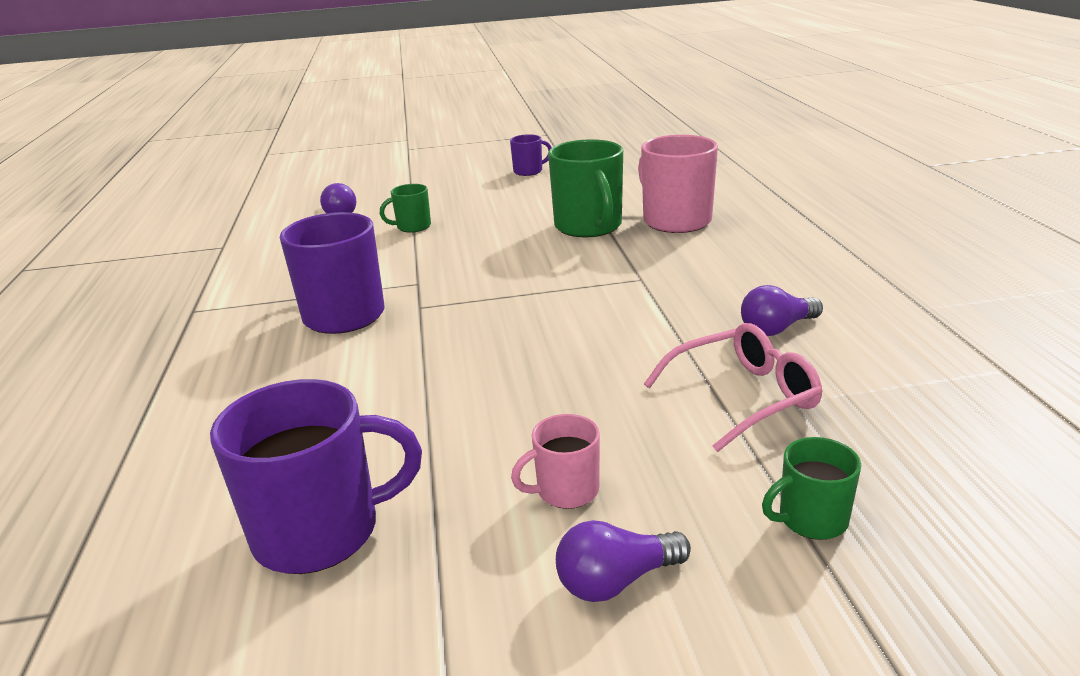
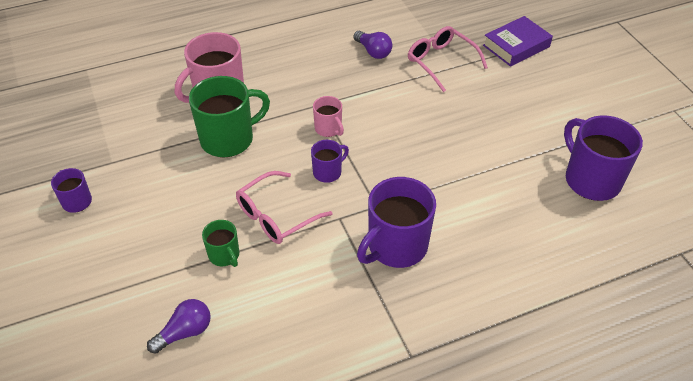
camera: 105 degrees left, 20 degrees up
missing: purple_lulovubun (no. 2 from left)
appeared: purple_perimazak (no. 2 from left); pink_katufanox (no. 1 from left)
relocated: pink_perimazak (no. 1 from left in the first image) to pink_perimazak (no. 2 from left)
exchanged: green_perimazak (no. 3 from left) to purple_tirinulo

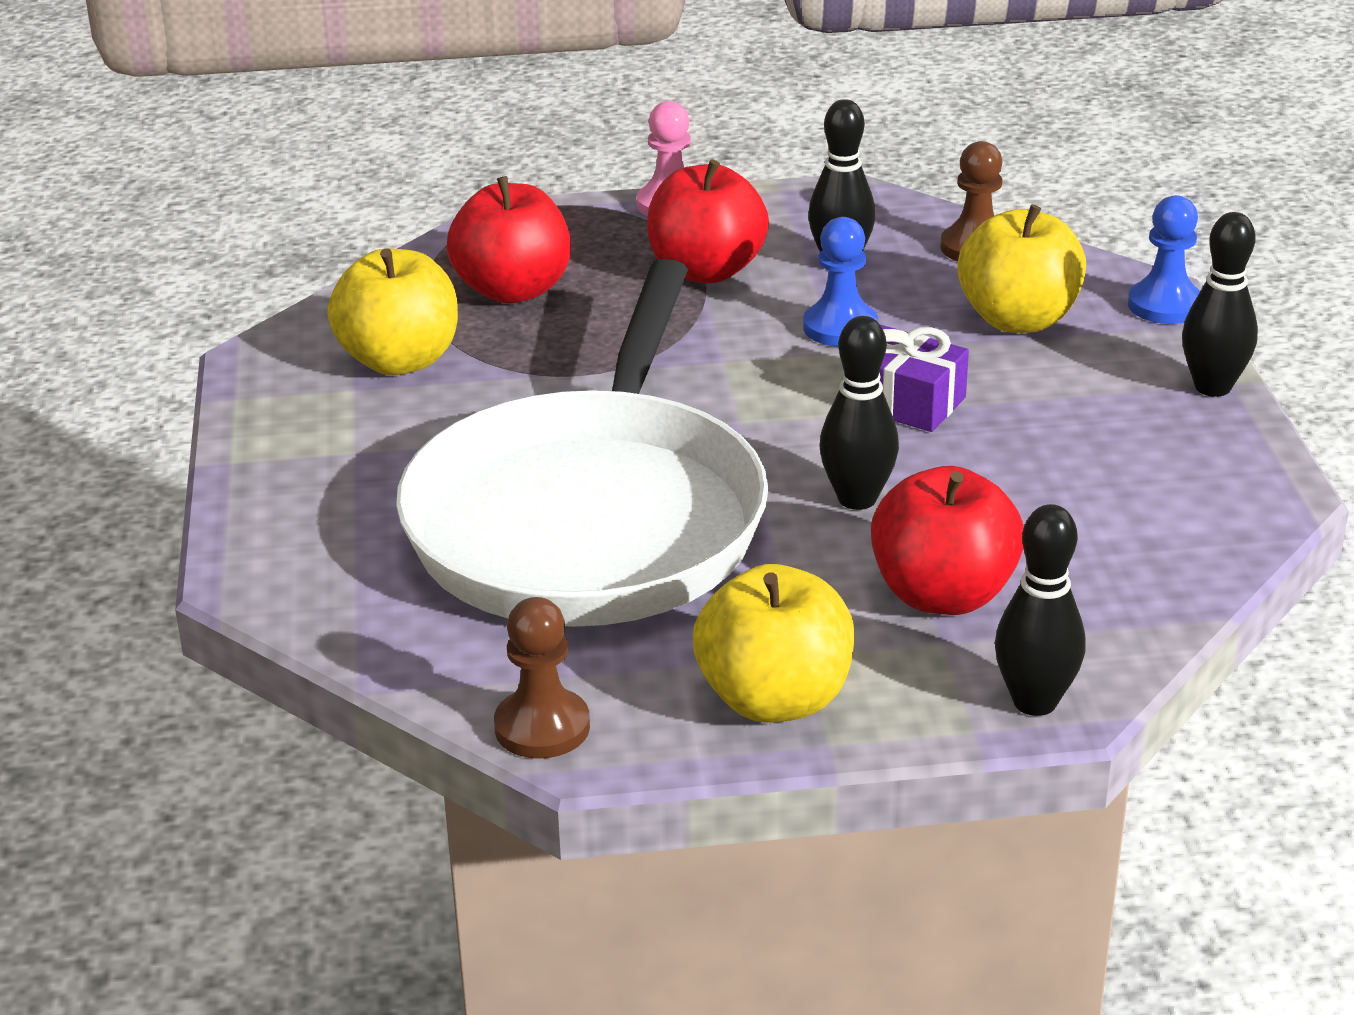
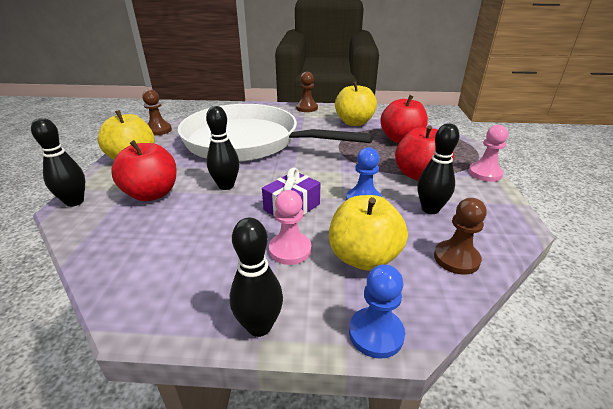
camera: 100 degrees right, 0 degrees up
appeared: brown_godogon (no. 2 from left); pink_godogon (no. 1 from left)

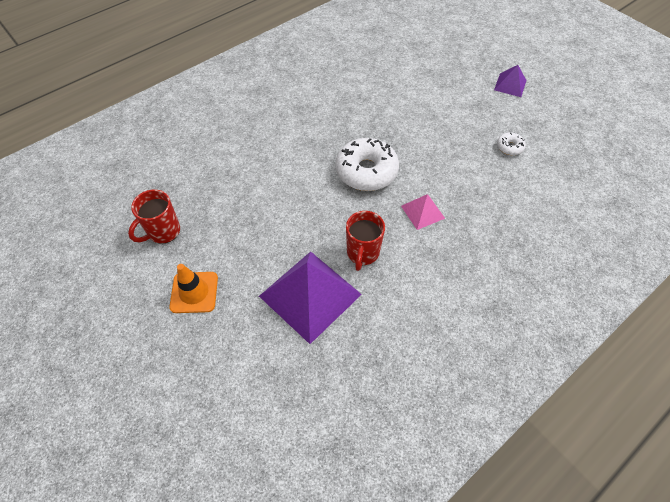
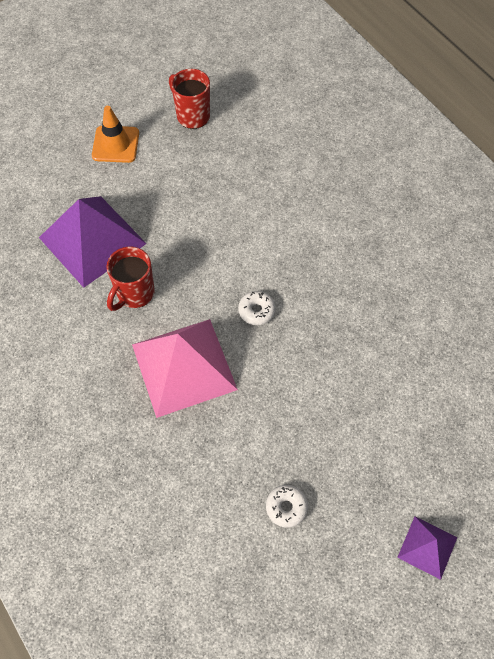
camera: 95 degrees right, 5 degrees up
spun: red_perimazak (no. 2 from left in the first image) 75 degrees counterclockwise
size: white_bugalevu (no. 1 from left) x0.46; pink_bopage x2.03

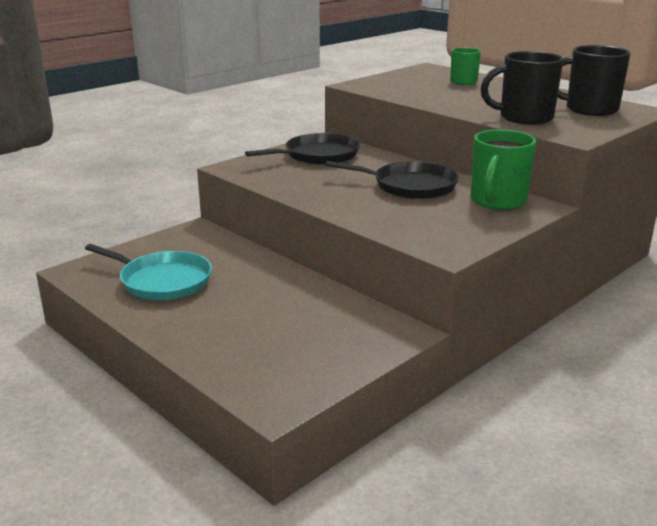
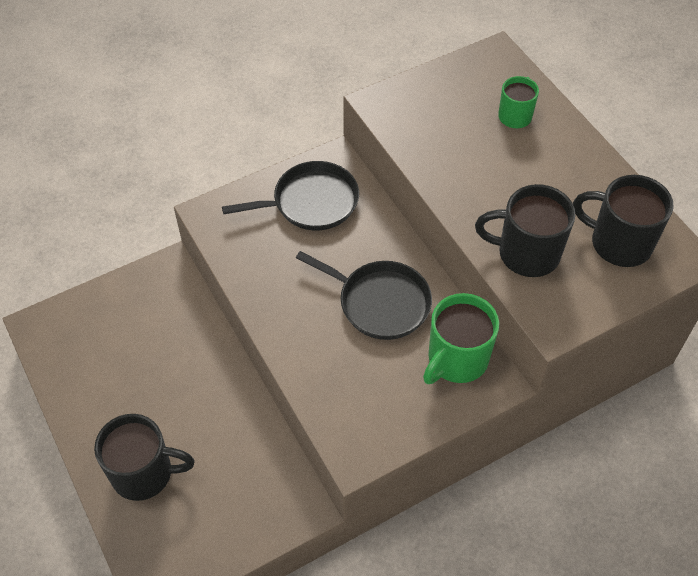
camera: 15 degrees right, 30 degrees up
missing: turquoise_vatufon
appeared: black_perimazak (no. 1 from left)

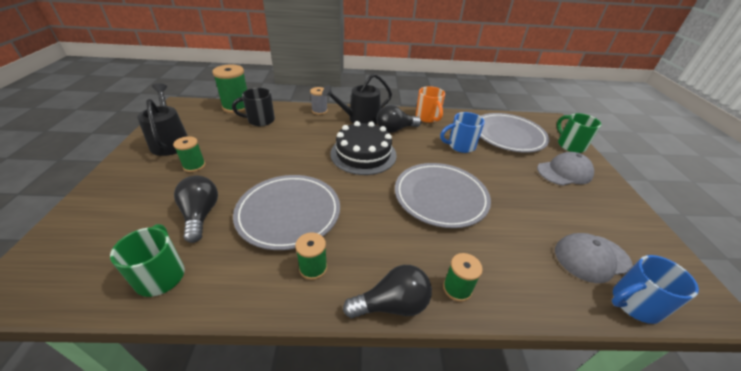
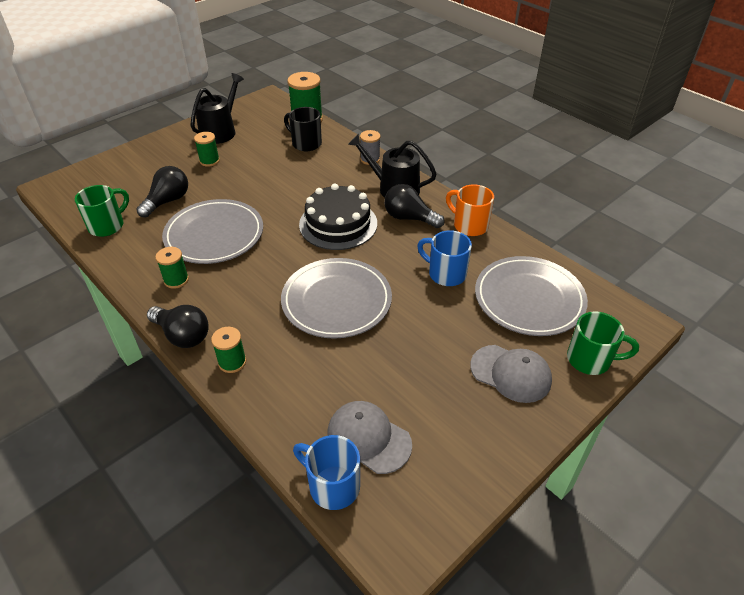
camera: 50 degrees right, 5 degrees up
spun: orange_perimazak 105 degrees clockwise; green_perimazak (no. 2 from left) 75 degrees clockwise

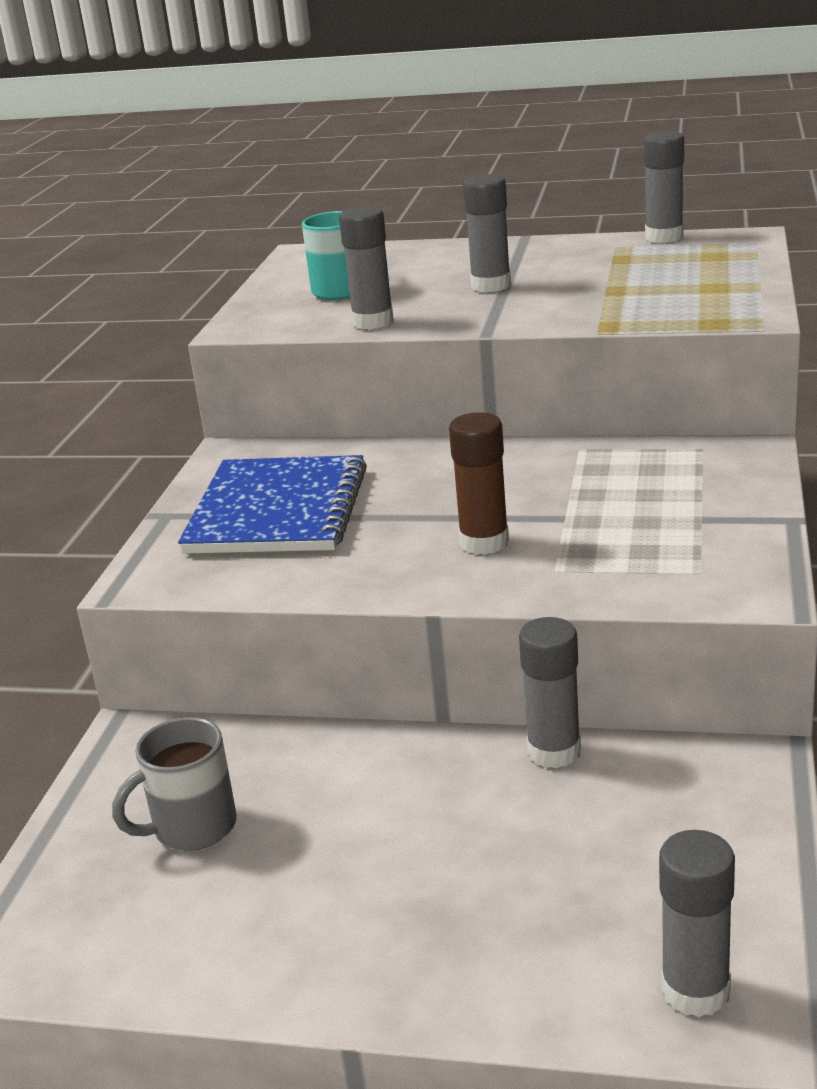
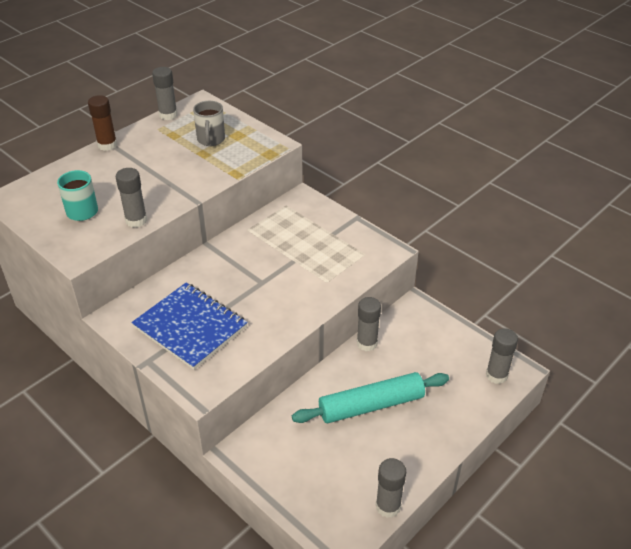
camera: 60 degrees left, 15 degrees up
appeared: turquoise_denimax
relocated: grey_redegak (no. 2 from left in the first image) to grey_redegak (no. 4 from left); brown_redegak; grey_perimazak

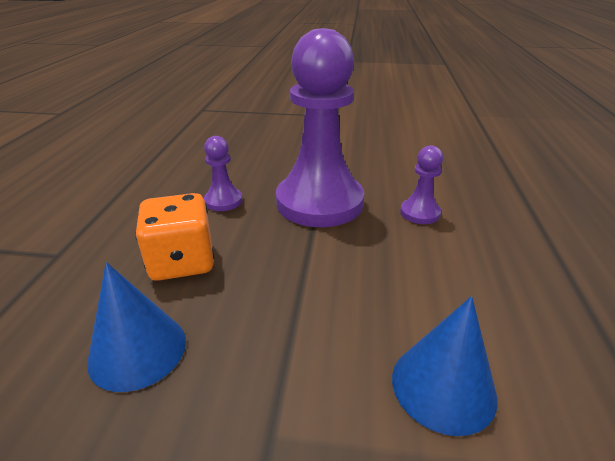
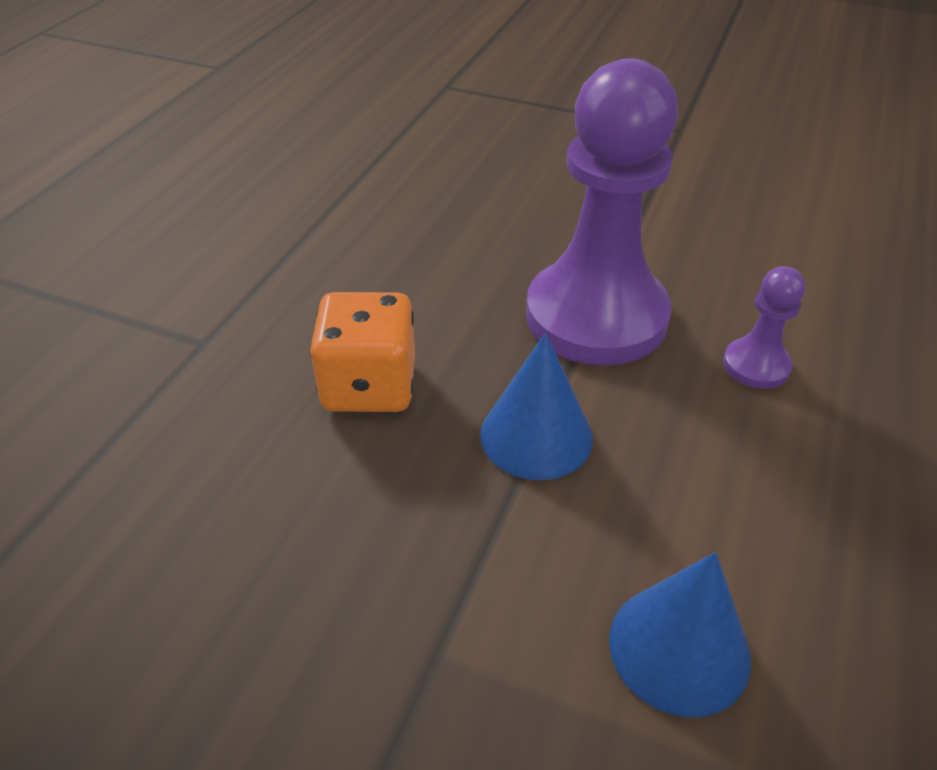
camera: 15 degrees right, 10 degrees up
missing: purple_godogon (no. 1 from left)
relocated: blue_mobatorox (no. 1 from left)

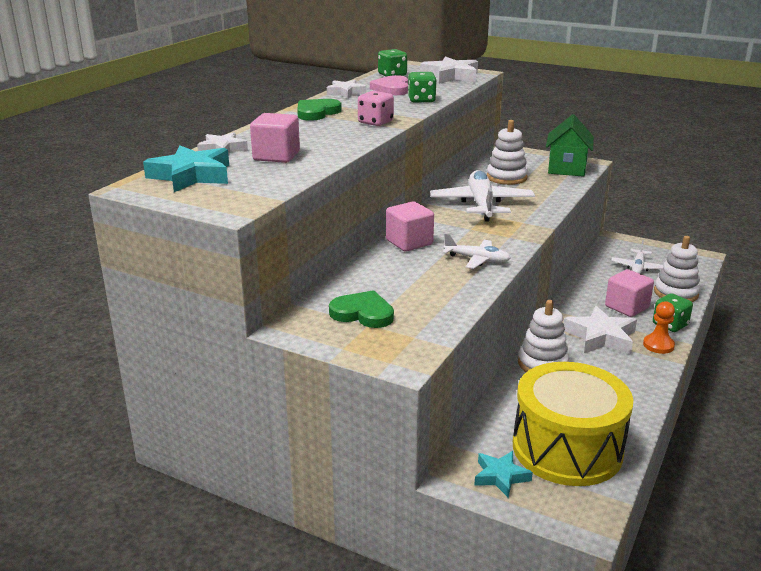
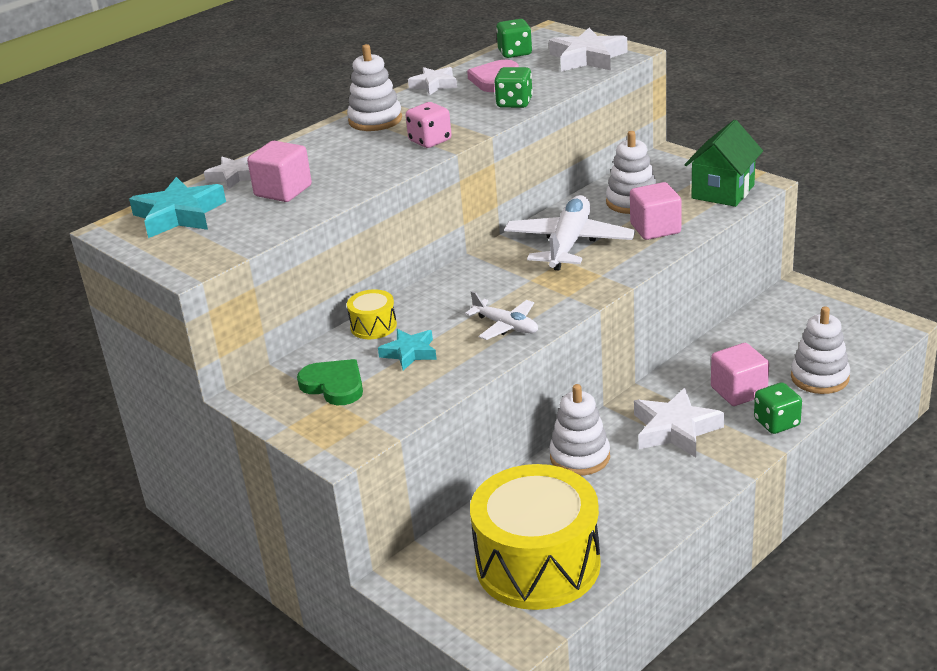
camera: 20 degrees right, 5 degrees up
missing: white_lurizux (no. 3 from left); orange_godogon
appeared: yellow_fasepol (no. 1 from left)
relocated: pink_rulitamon (no. 2 from left); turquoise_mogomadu (no. 2 from left)
exchanged: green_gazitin (no. 1 from left) to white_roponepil (no. 1 from left)

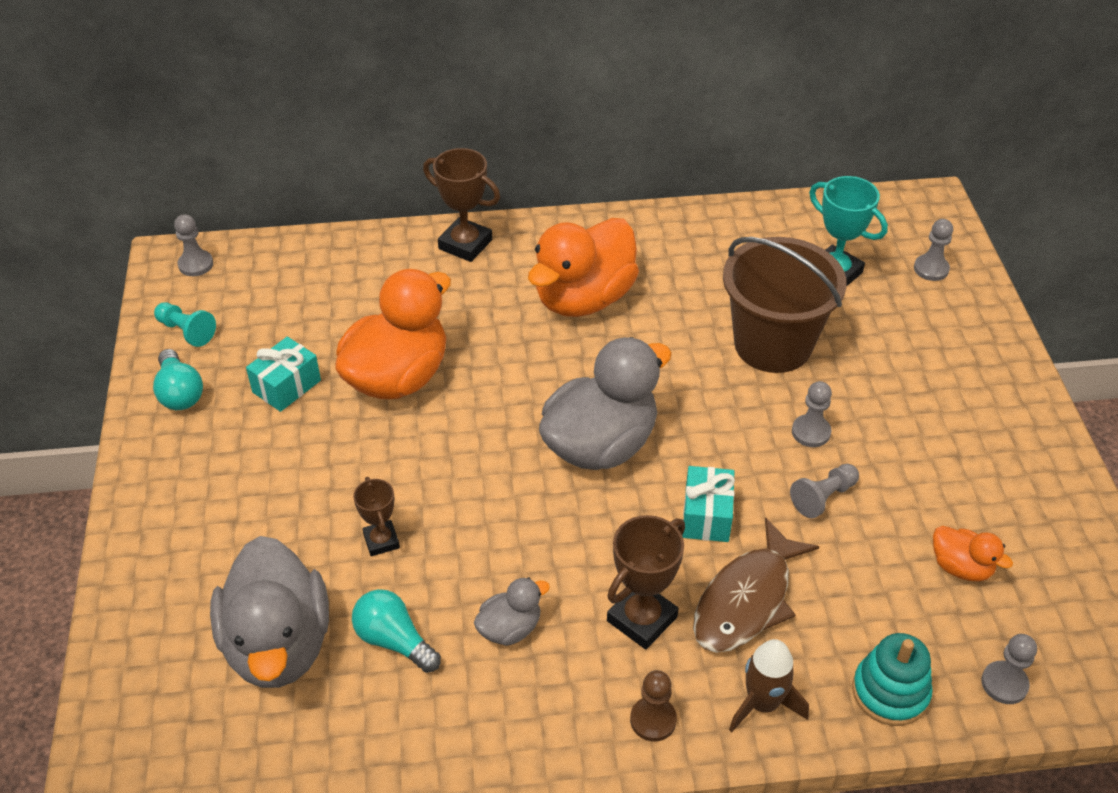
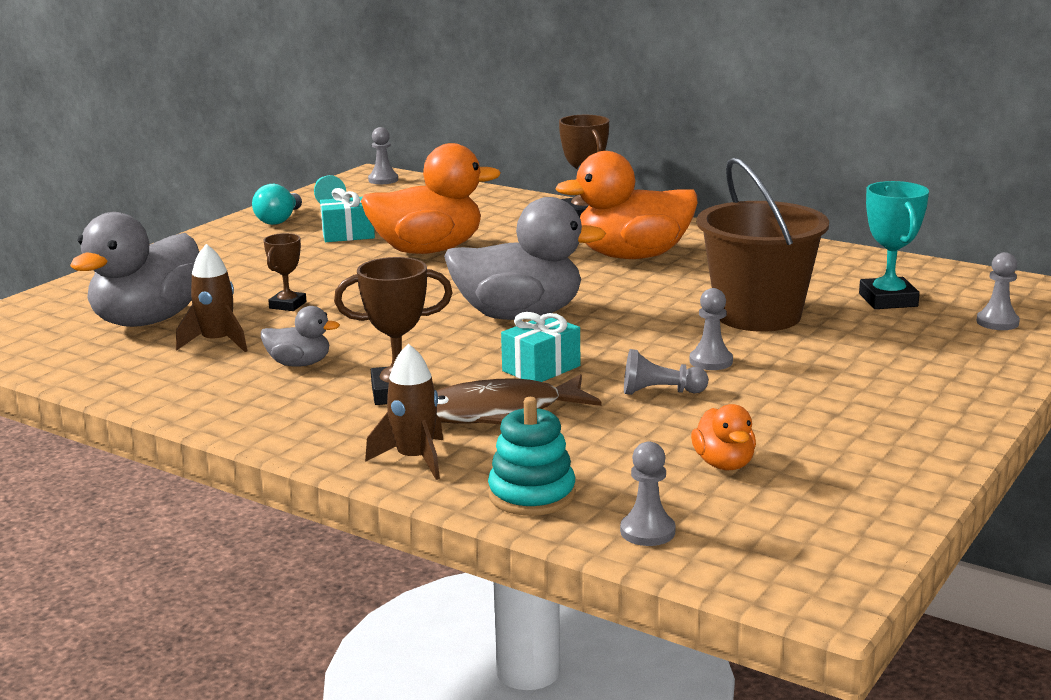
camera: 40 degrees right, 25 degrees down
missing: brown_godogon
exchanged: turquoise_lulovubun (no. 2 from left) to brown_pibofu (no. 1 from left)

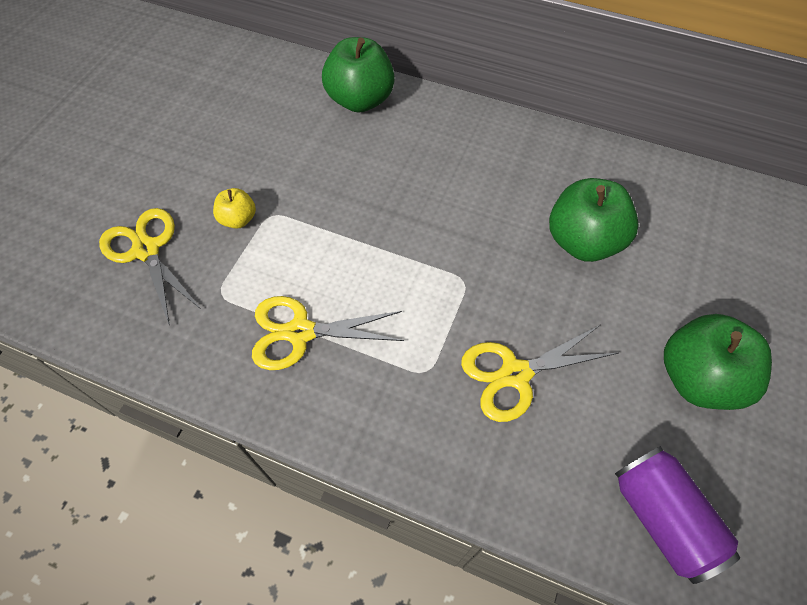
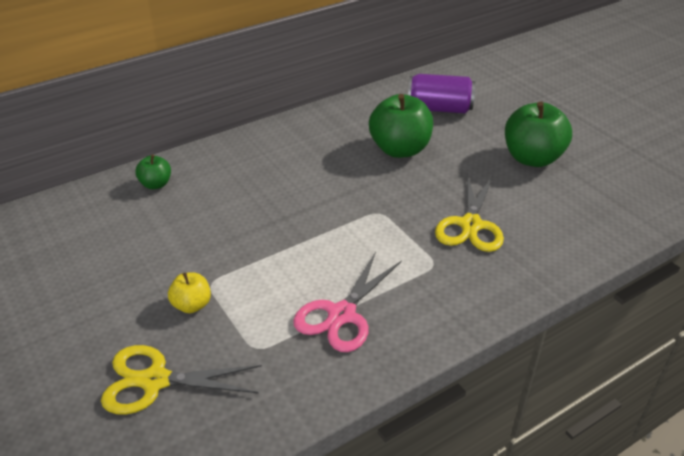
camera: 55 degrees left, 20 degrees down
relocated: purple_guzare
colour: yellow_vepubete (no. 2 from left) to pink_vepubete
size: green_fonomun (no. 1 from left) x0.51

